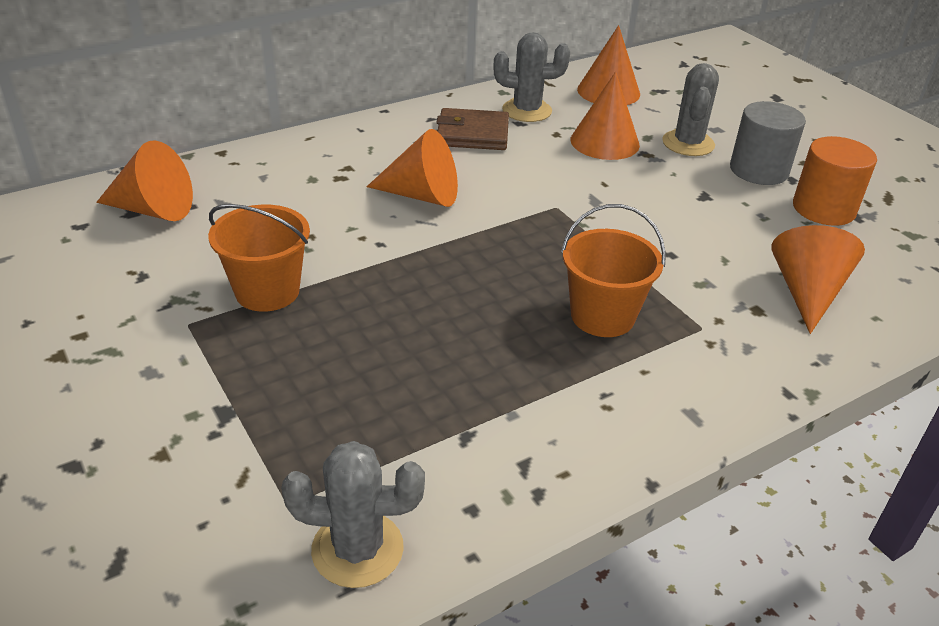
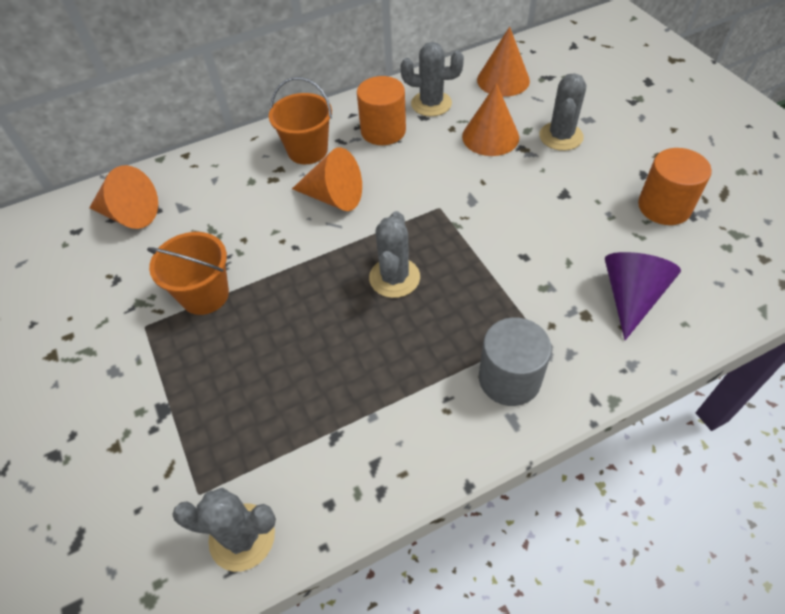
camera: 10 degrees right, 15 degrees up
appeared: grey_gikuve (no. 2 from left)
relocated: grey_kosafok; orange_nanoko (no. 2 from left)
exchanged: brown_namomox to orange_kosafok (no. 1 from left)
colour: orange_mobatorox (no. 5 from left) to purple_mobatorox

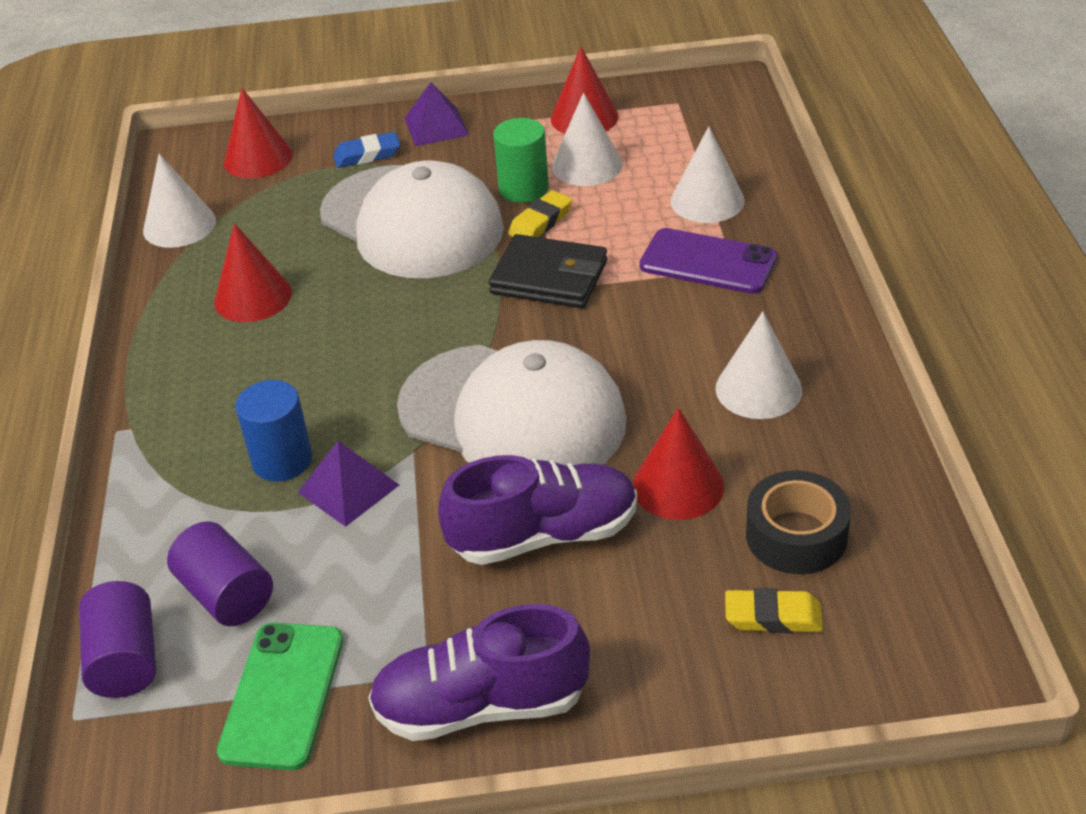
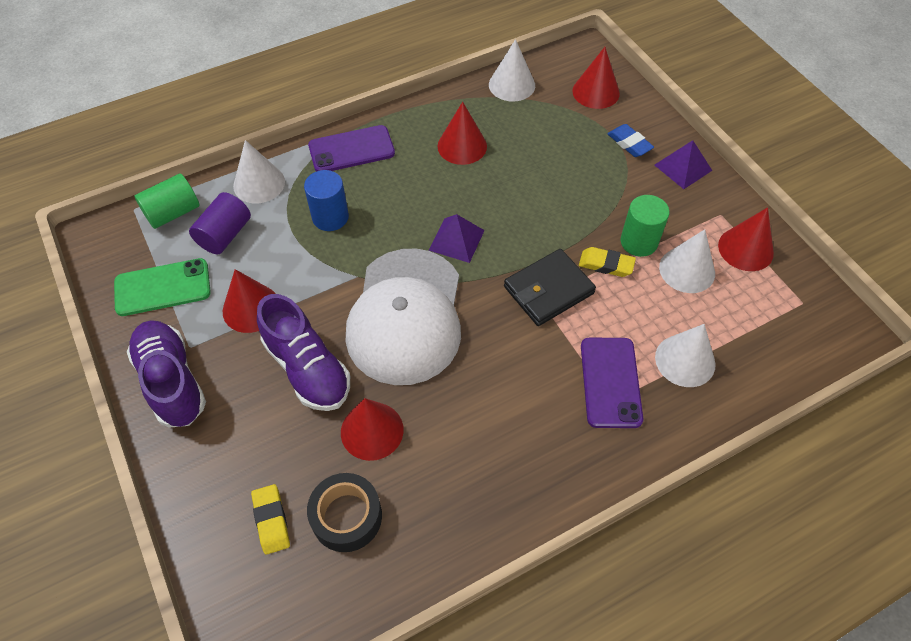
camera: 65 degrees right, 15 degrees up
missing: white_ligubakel (no. 1 from left)
appeared: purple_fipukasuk (no. 1 from left); red_mobatorox (no. 1 from left)
relocated: white_mobatorox (no. 4 from left in the first image) to white_mobatorox (no. 1 from left); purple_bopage (no. 1 from left)
colour: purple_kosafok (no. 1 from left) to green_kosafok (no. 1 from left)
spun: black_namomox 60 degrees clockwise

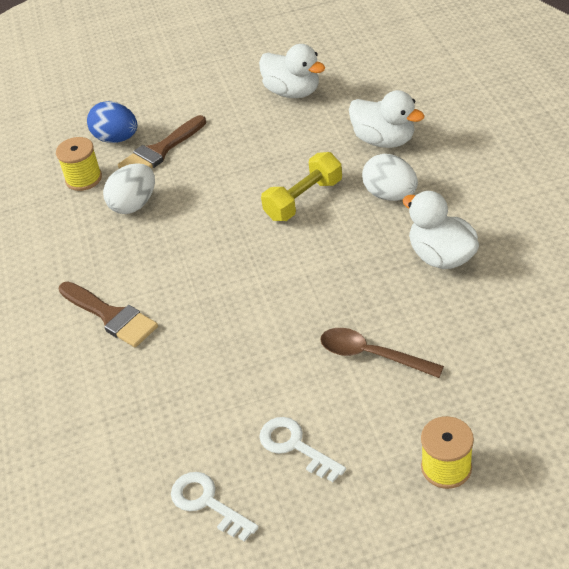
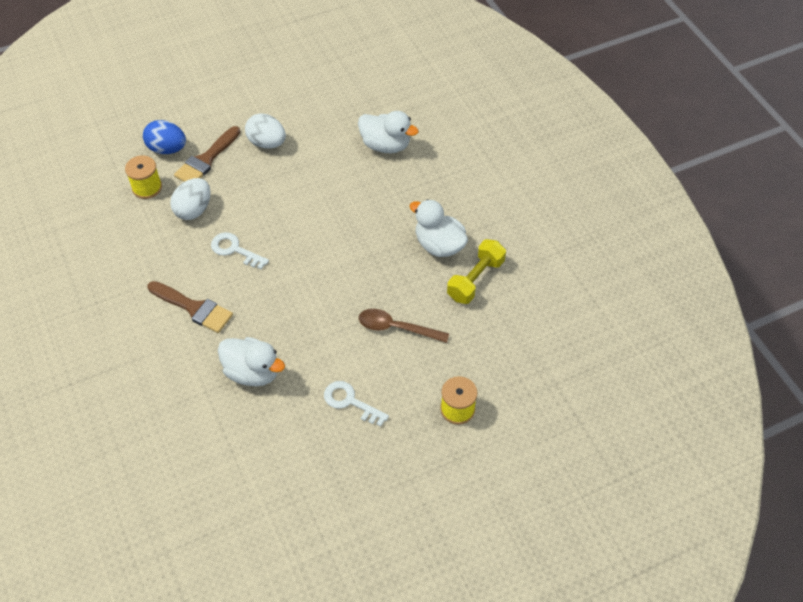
camera: 15 degrees left, 10 degrees up
relocated: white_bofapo (no. 1 from left); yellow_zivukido; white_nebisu (no. 2 from left); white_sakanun (no. 1 from left)

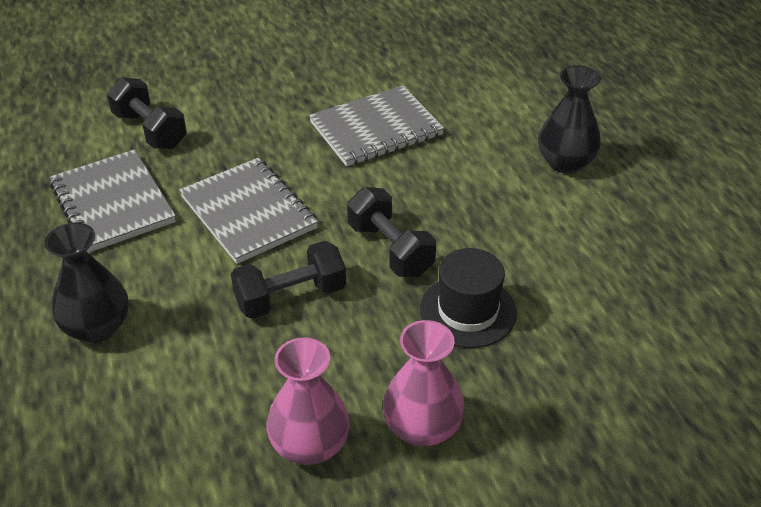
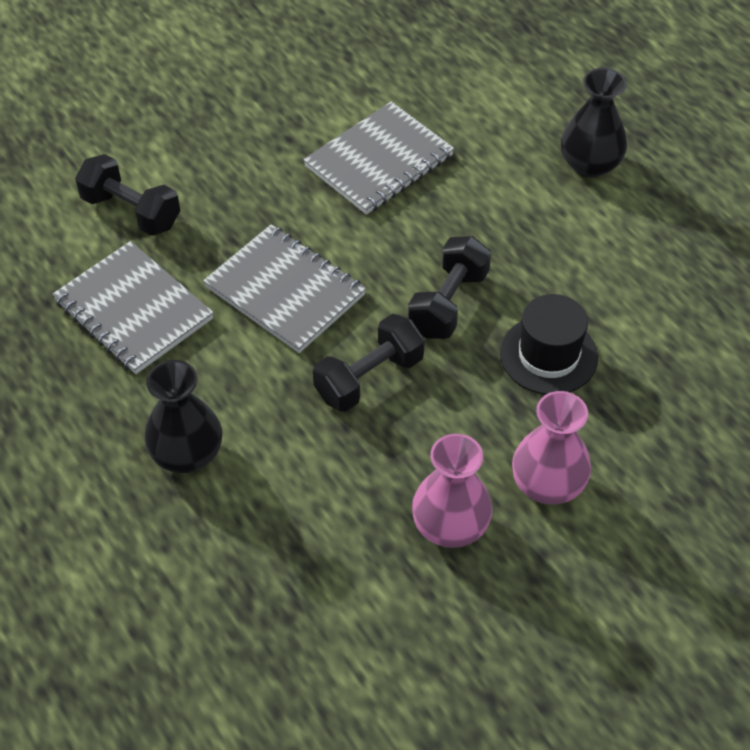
camera: 15 degrees left, 10 degrees up
spun: black_zivukido (no. 3 from left) 75 degrees clockwise

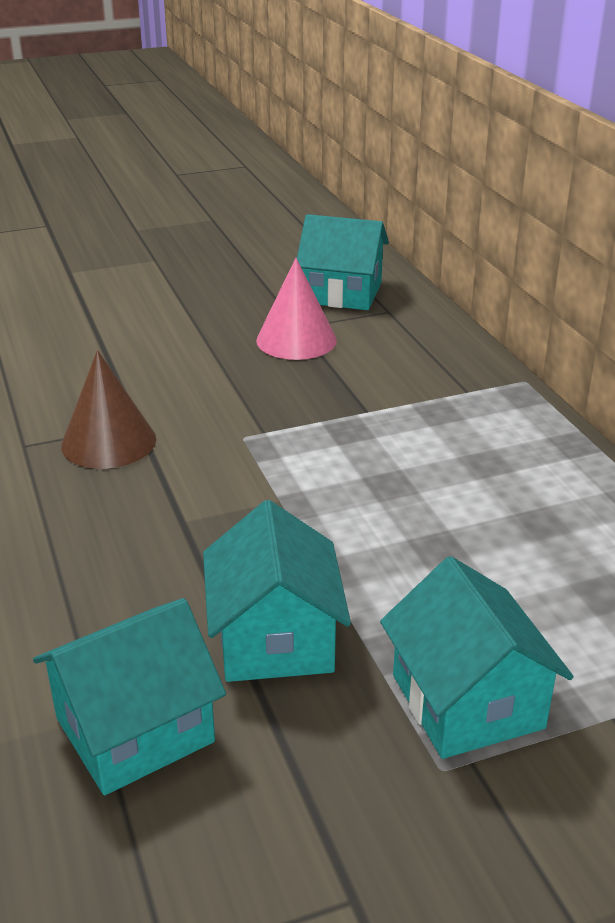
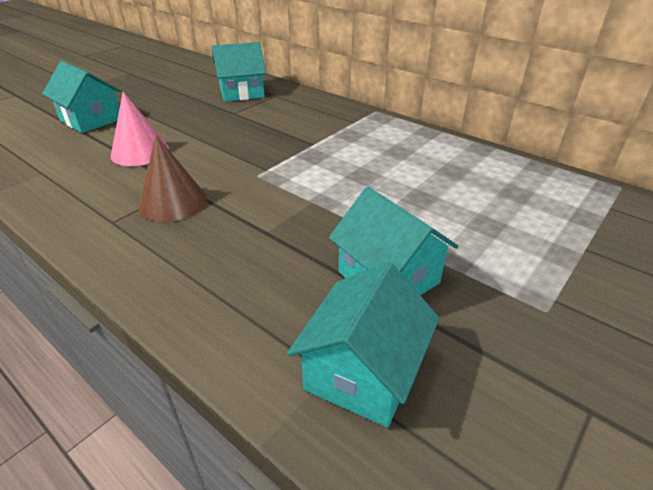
camera: 30 degrees left, 5 degrees up
relocated: pink_mobatorox; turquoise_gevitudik (no. 4 from left in the first image) to turquoise_gevitudik (no. 1 from left)

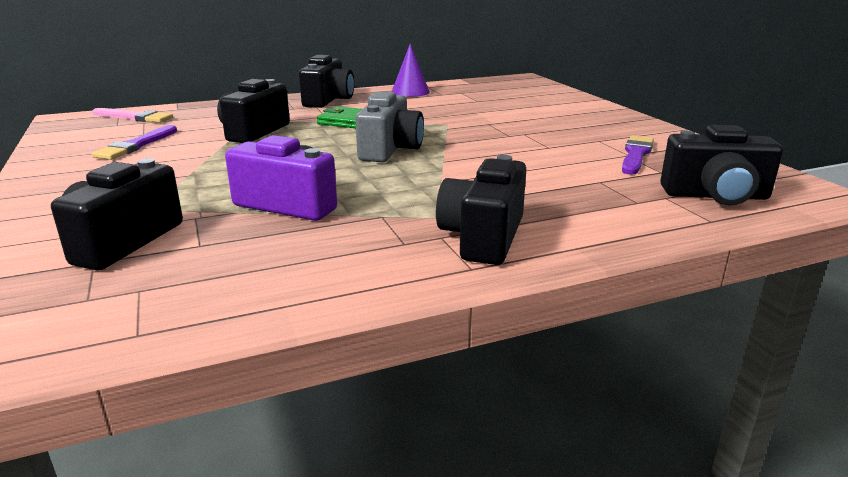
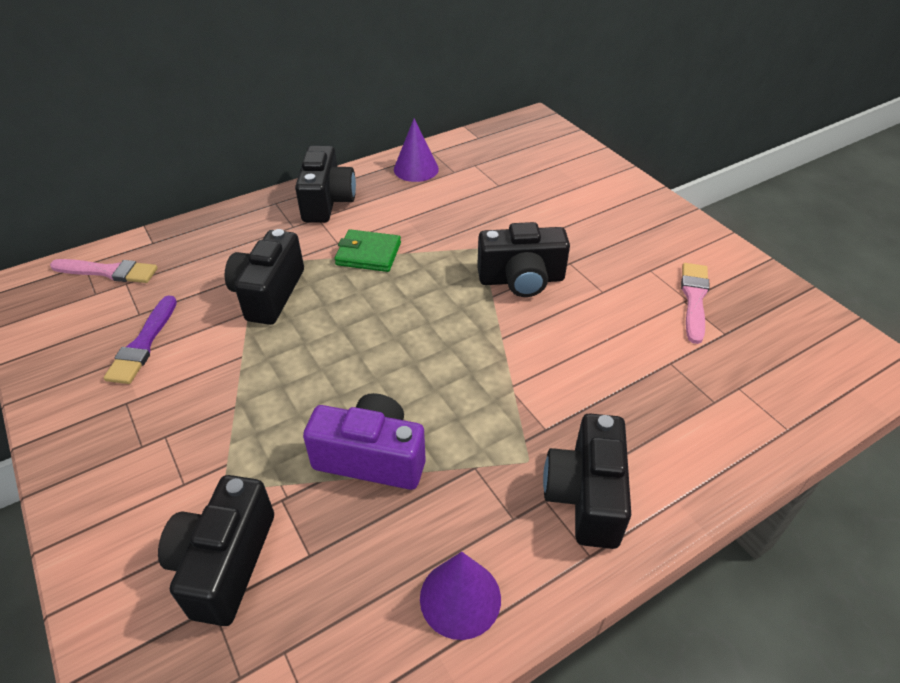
camera: 10 degrees left, 20 degrees up
missing: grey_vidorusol
appeared: purple_mobatorox (no. 2 from left)
relocated: black_vidorusol (no. 5 from left in the first image) to black_vidorusol (no. 4 from left)
colour: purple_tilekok (no. 2 from left) to pink_tilekok (no. 2 from left)

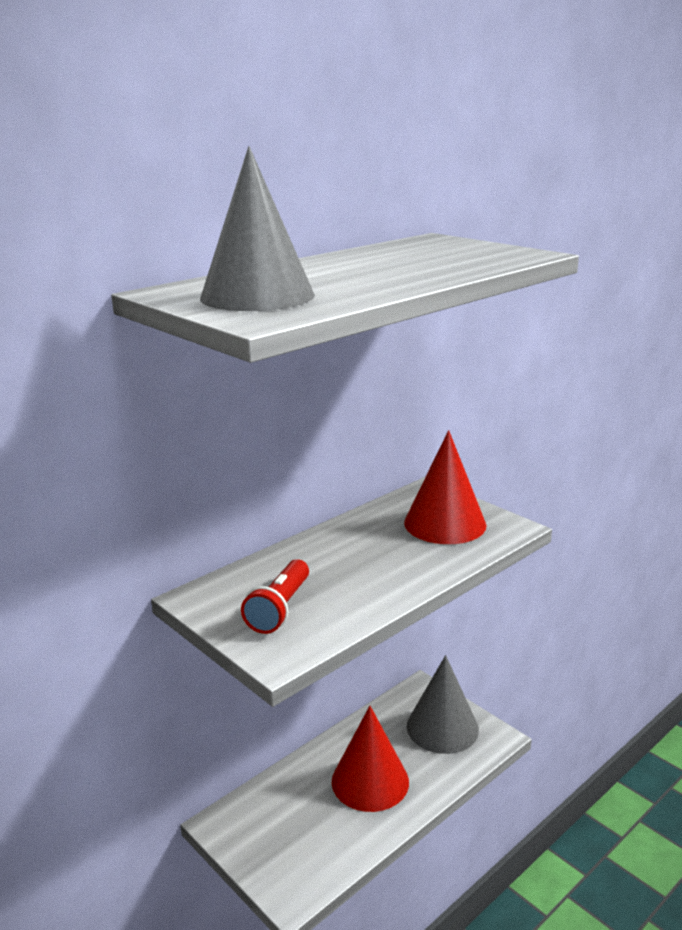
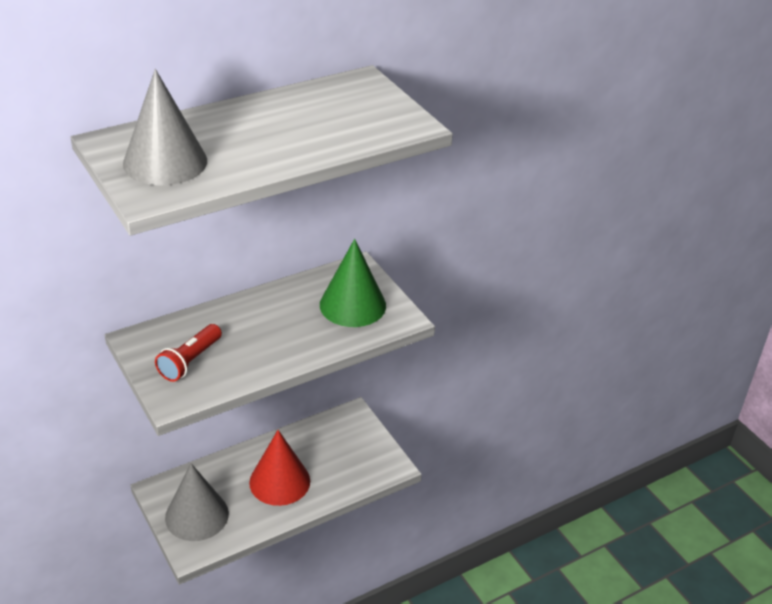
camera: 10 degrees right, 15 degrees up
relocated: grey_mobatorox (no. 2 from left)
colour: red_mobatorox (no. 2 from left) to green_mobatorox

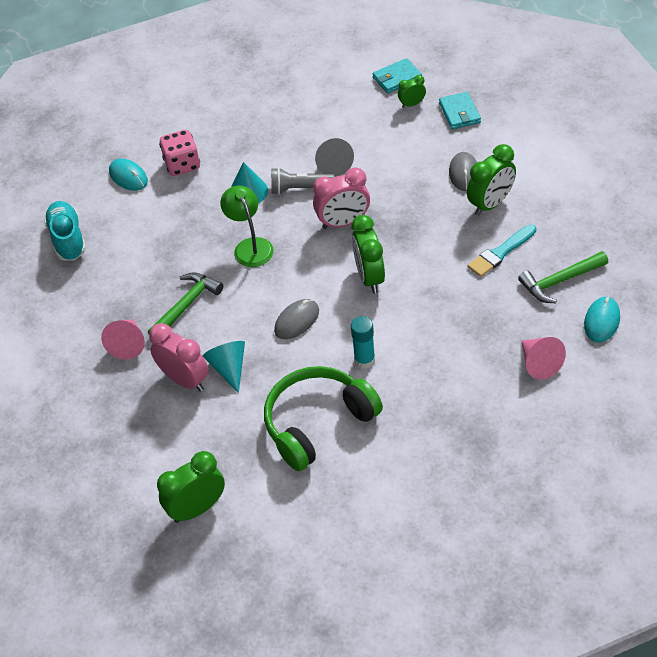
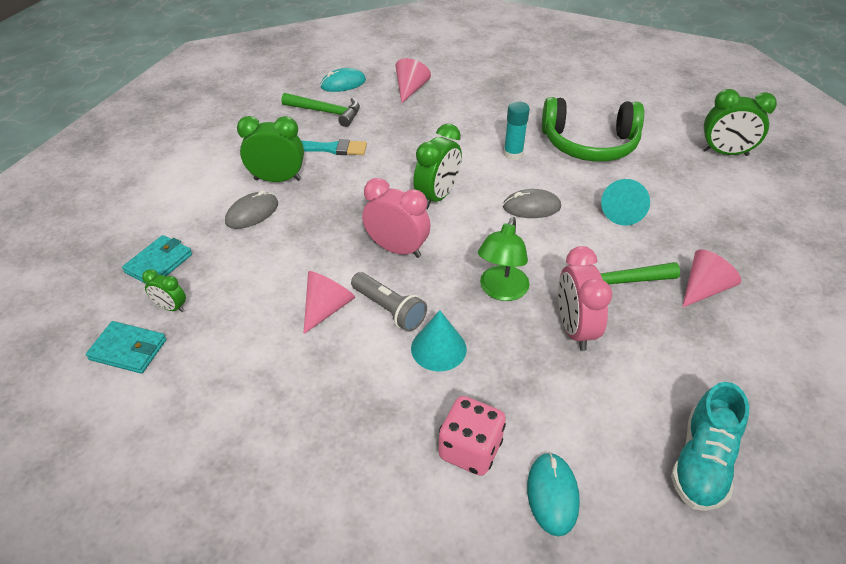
camera: 140 degrees left, 5 degrees down
relocated: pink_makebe (no. 1 from left in the first image) to pink_makebe (no. 2 from left)
colour: grey_mobatorox to pink_mobatorox (no. 1 from left)

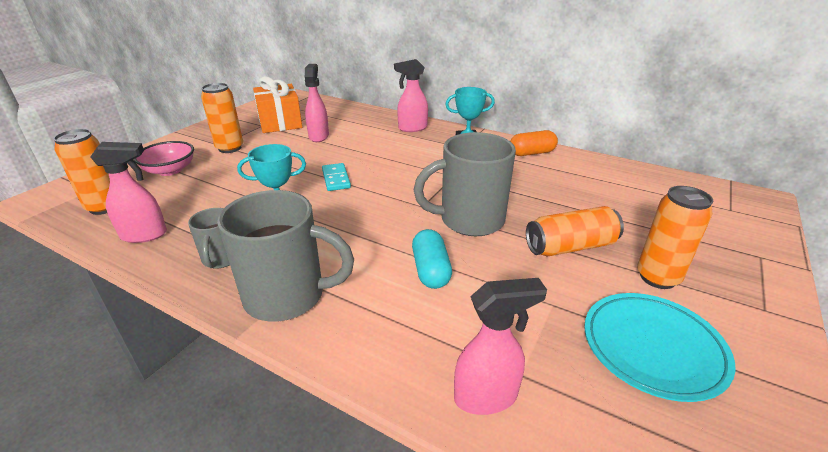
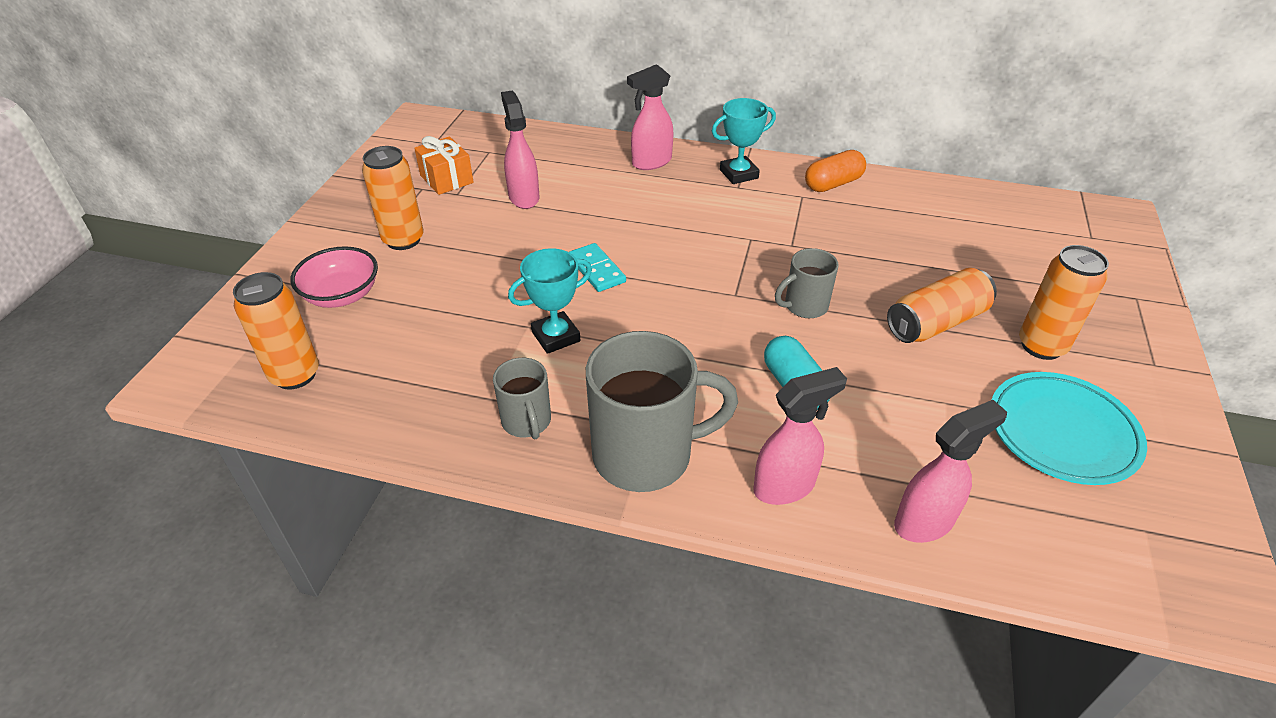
camera: 15 degrees left, 10 degrees up
relocated: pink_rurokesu (no. 1 from left in the first image) to pink_rurokesu (no. 3 from left)
size: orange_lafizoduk x0.65; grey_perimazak (no. 3 from left) x0.53

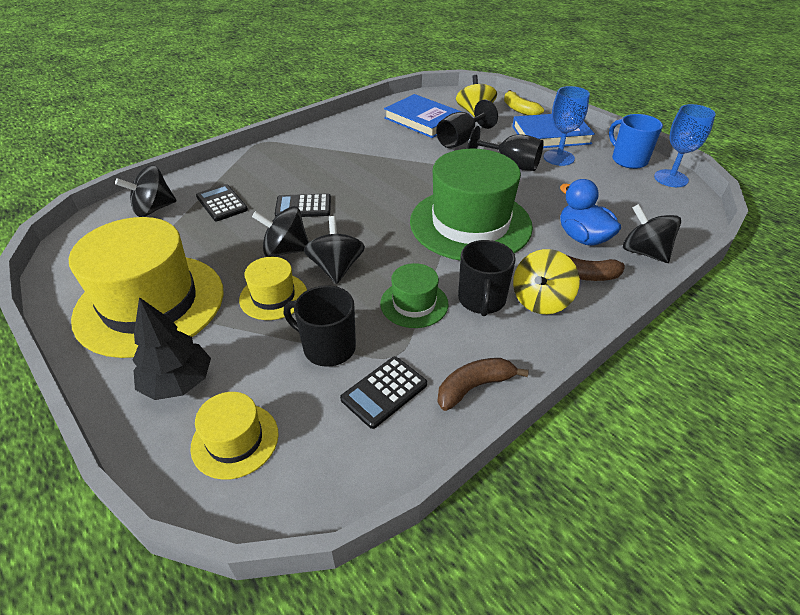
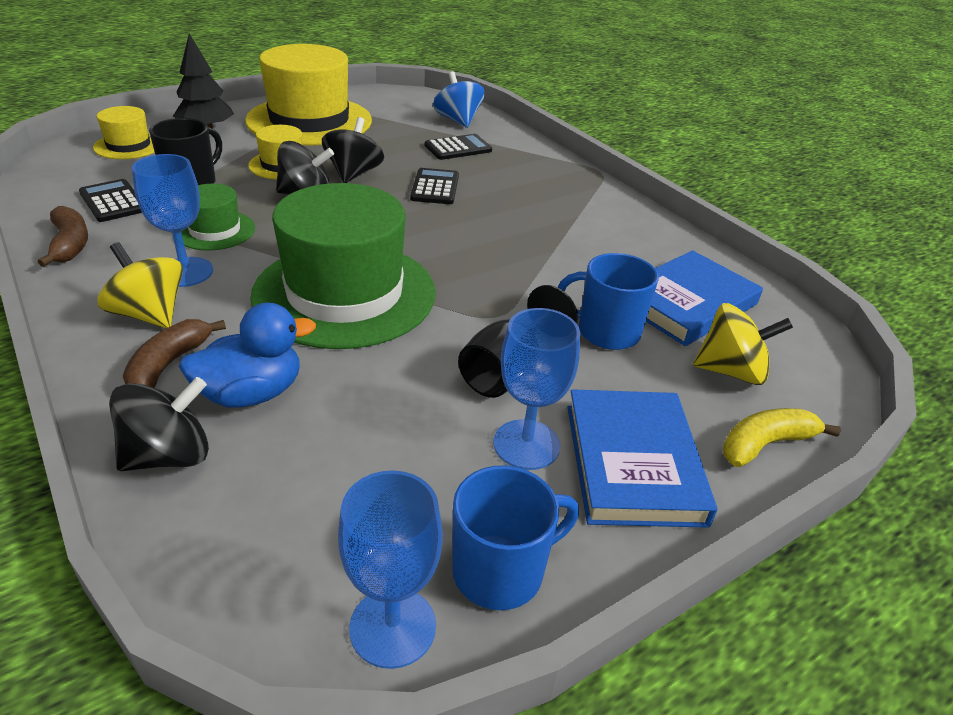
camera: 95 degrees right, 5 degrees down
exchanged: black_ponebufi (no. 1 from left) to blue_perimazak (no. 2 from left); black_perimazak (no. 2 from left) to blue_ponebufi (no. 1 from left)
colour: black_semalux (no. 1 from left) to blue_semalux

